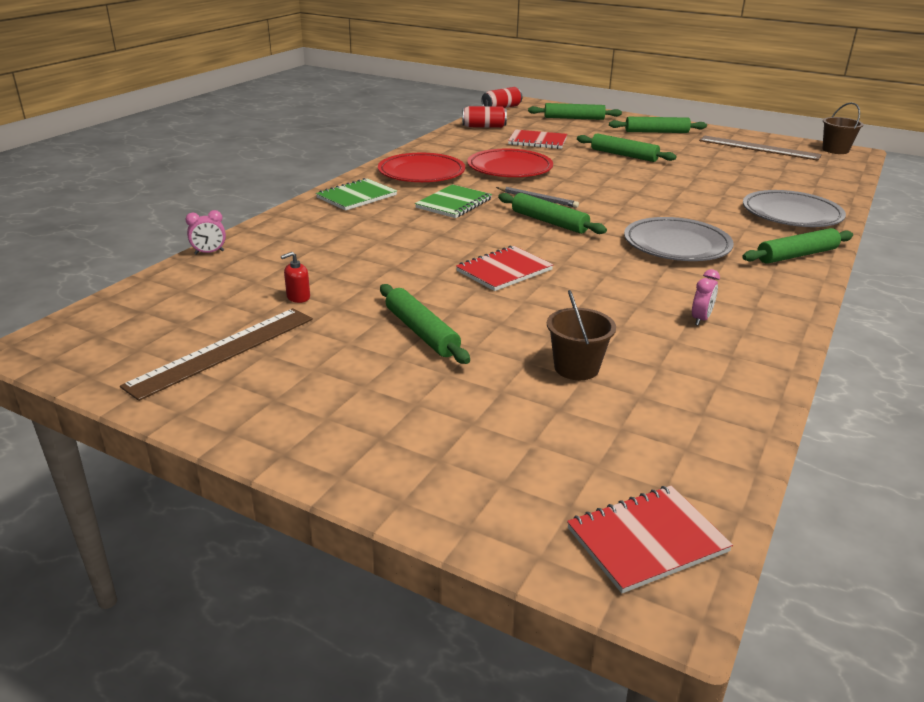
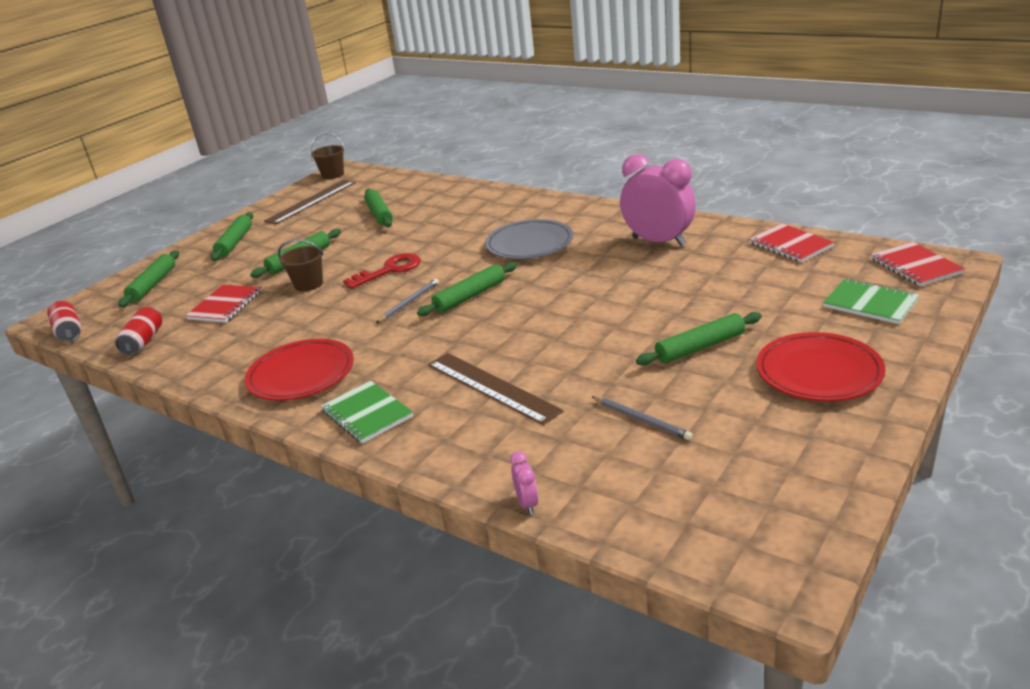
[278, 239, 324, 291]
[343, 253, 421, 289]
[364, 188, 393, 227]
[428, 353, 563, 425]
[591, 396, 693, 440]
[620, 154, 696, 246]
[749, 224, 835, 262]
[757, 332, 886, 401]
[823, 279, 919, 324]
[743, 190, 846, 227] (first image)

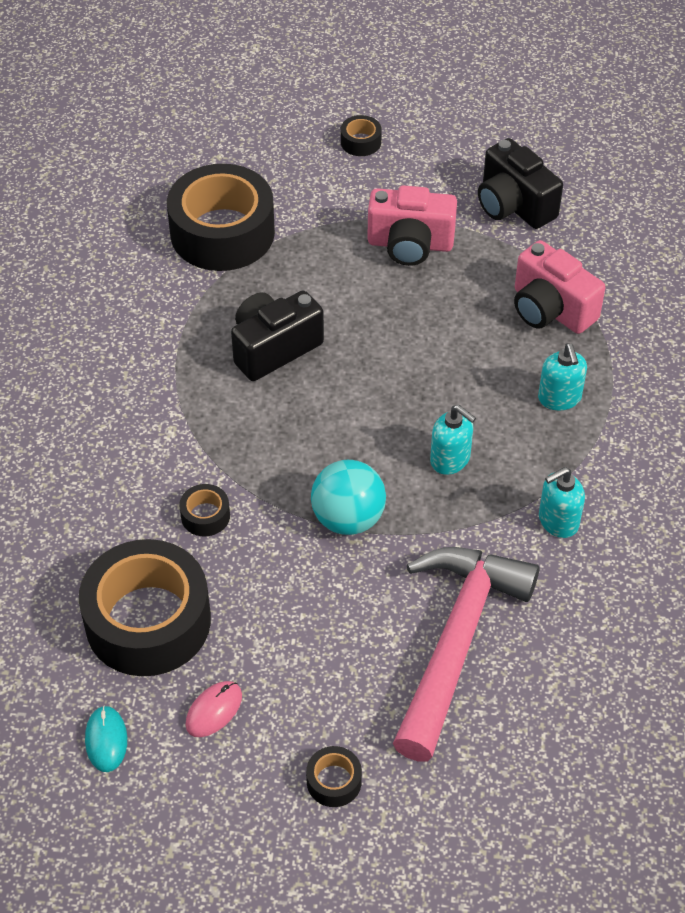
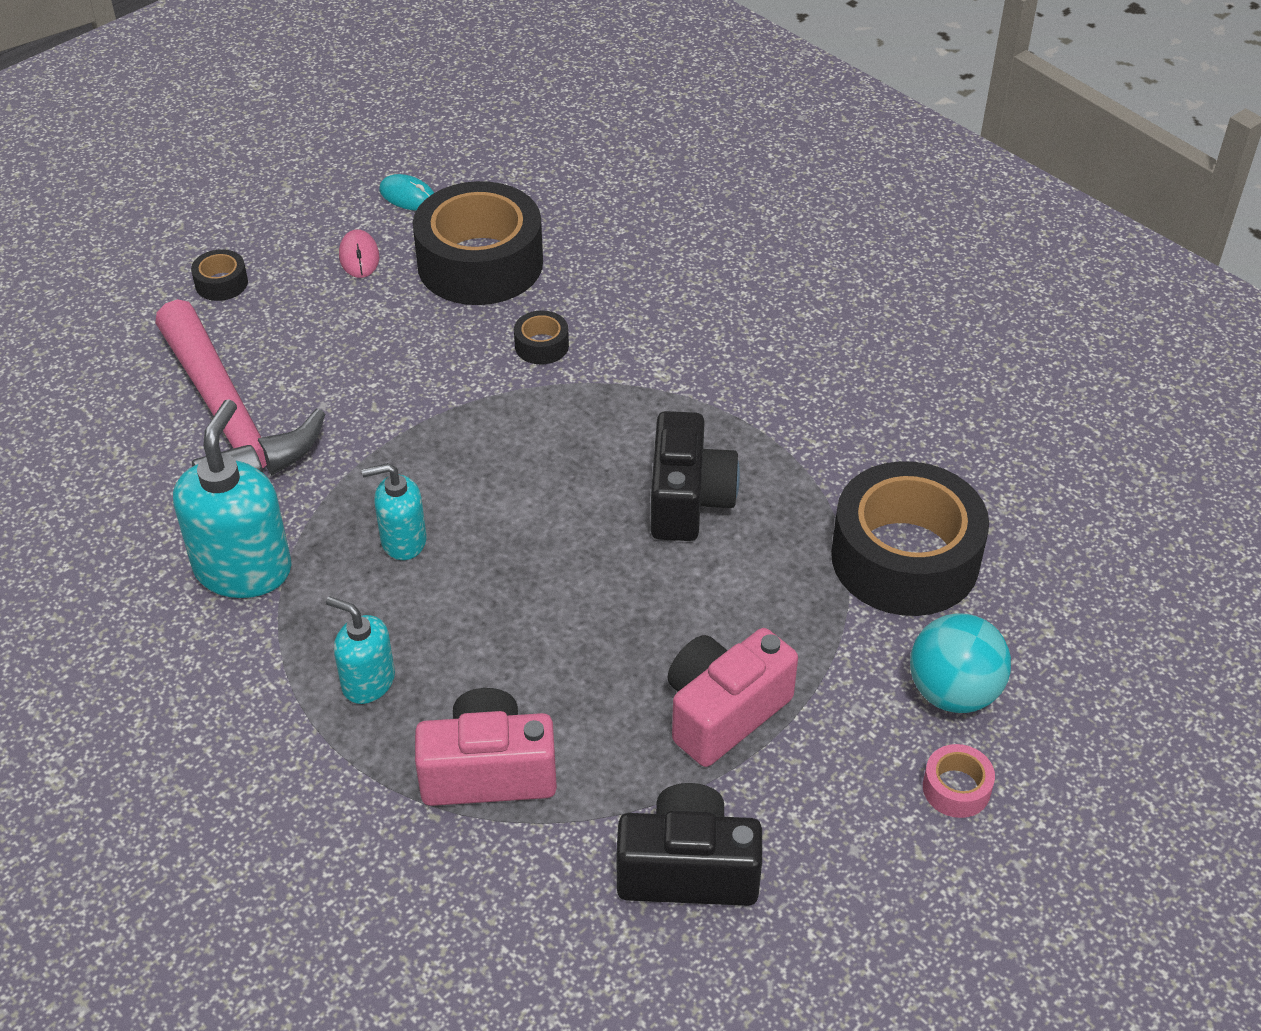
[173, 399, 292, 598]
[910, 614, 1011, 713]
[923, 744, 995, 818]

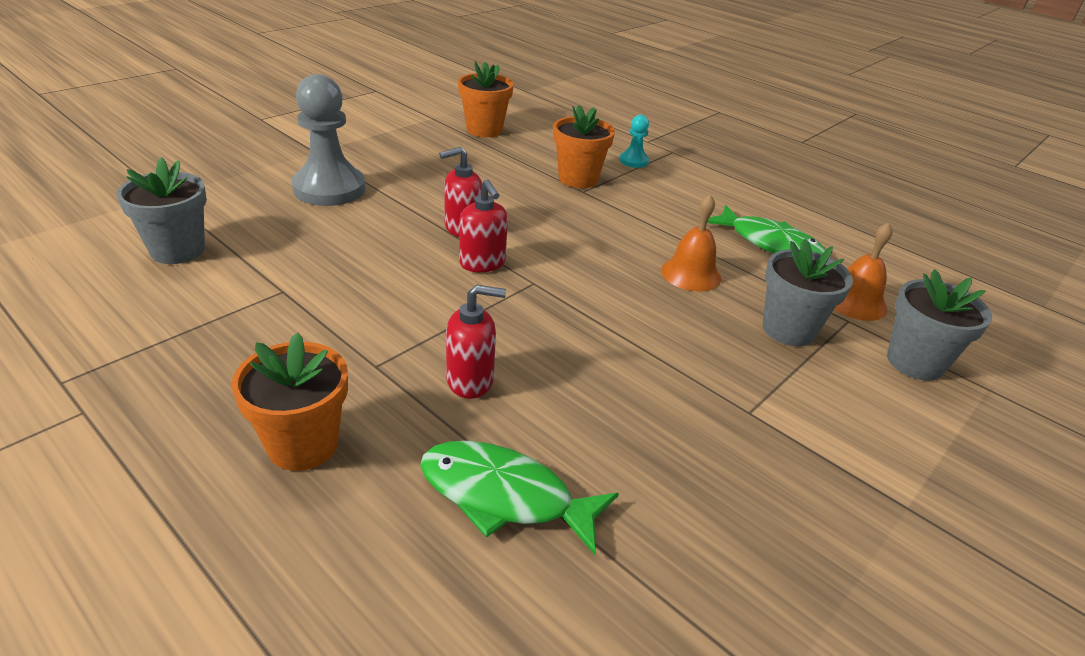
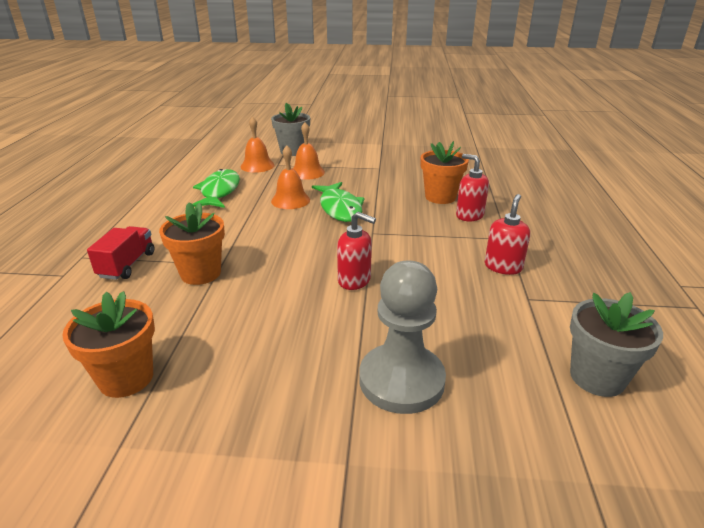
[87, 226, 155, 280]
[293, 122, 325, 180]
[312, 182, 365, 222]
[421, 141, 469, 204]
[485, 194, 530, 275]

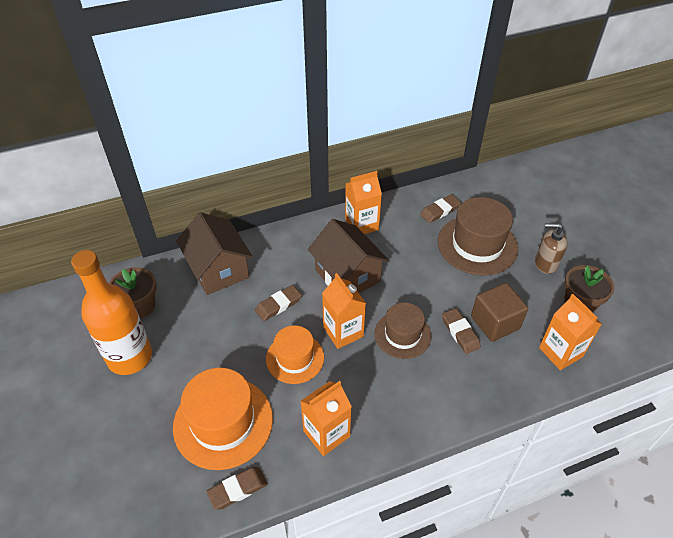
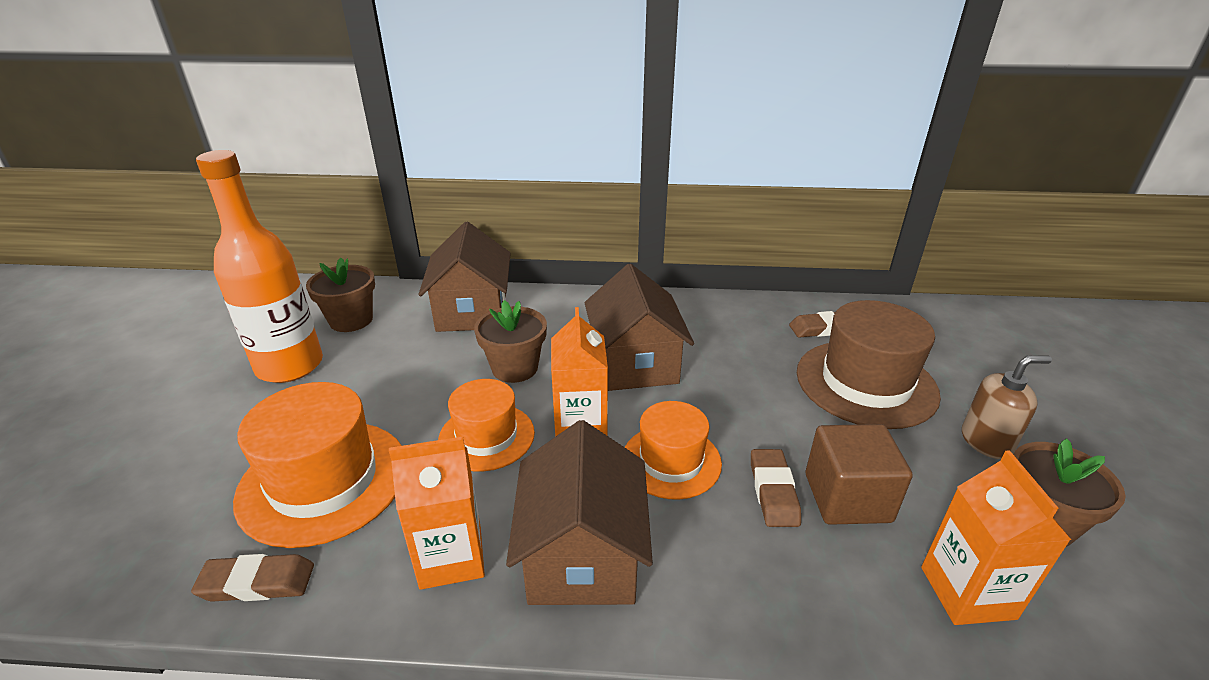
[474, 300, 547, 383]
[506, 420, 653, 605]
[625, 401, 722, 500]
[962, 355, 1052, 459]
[345, 171, 382, 234] (first image)

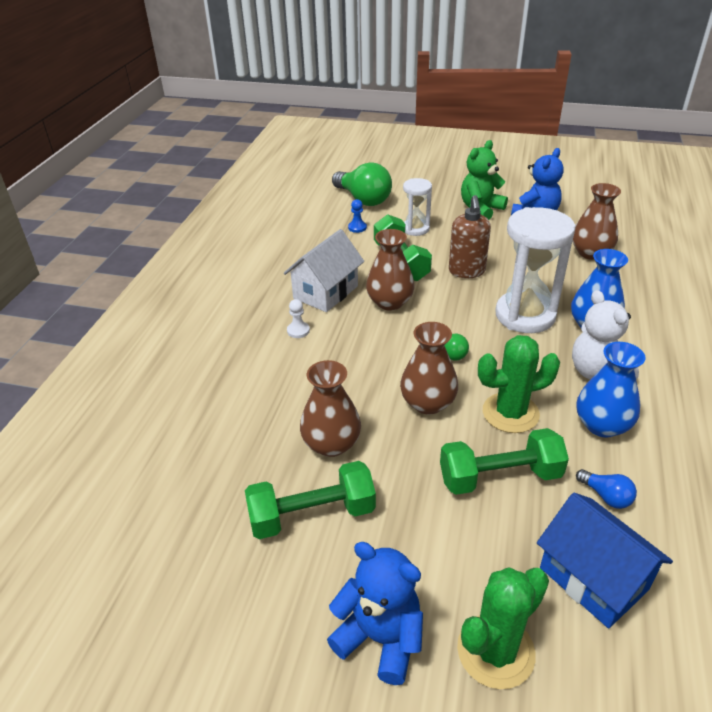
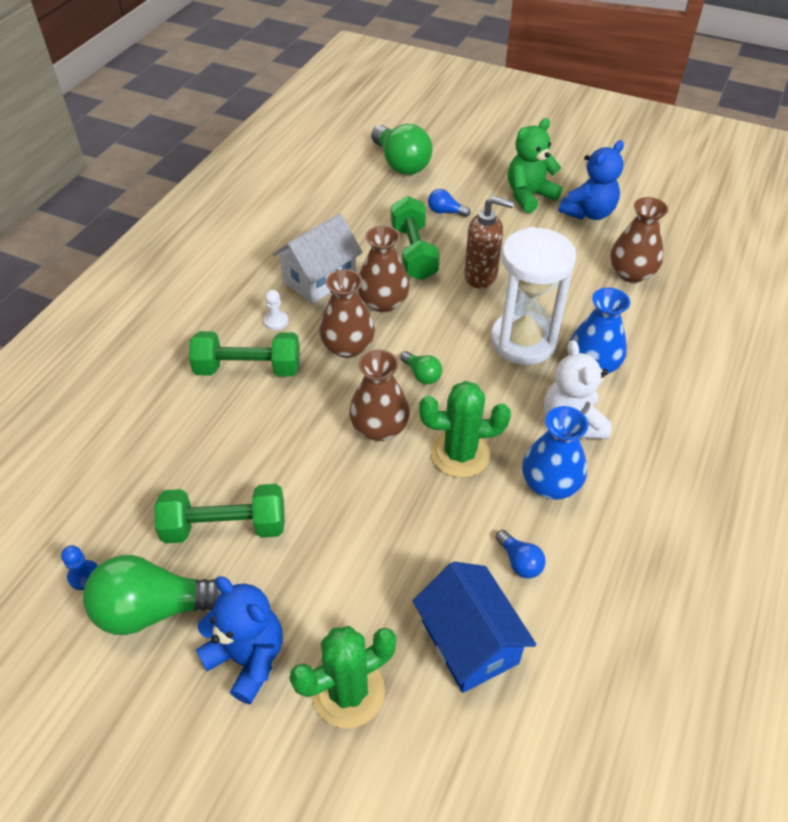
[61, 545, 98, 590]
[83, 555, 222, 635]
[189, 331, 300, 377]
[319, 269, 375, 358]
[428, 189, 470, 217]
[464, 196, 514, 288]

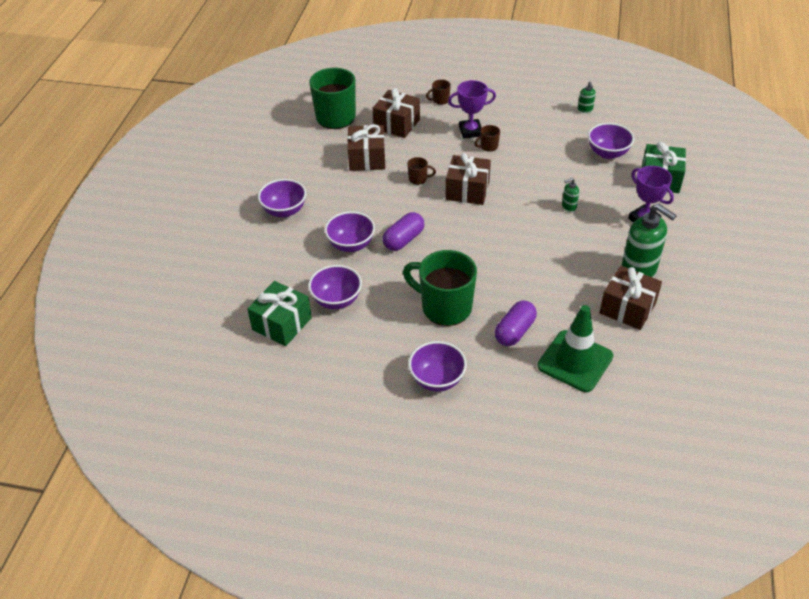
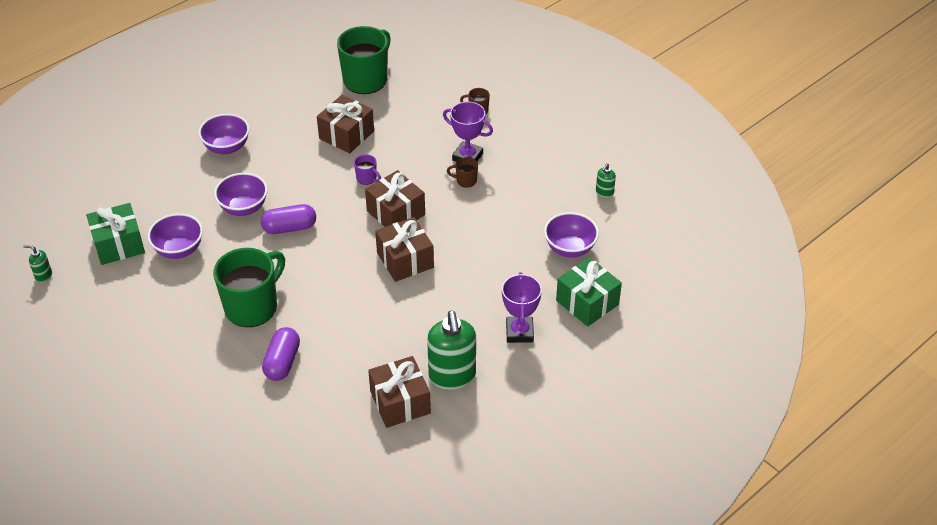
[23, 245, 52, 283]
[213, 248, 285, 327]
[262, 327, 300, 381]
[354, 154, 381, 185]
[375, 217, 434, 282]
[408, 341, 467, 392] (first image)
[537, 305, 613, 392] (first image)

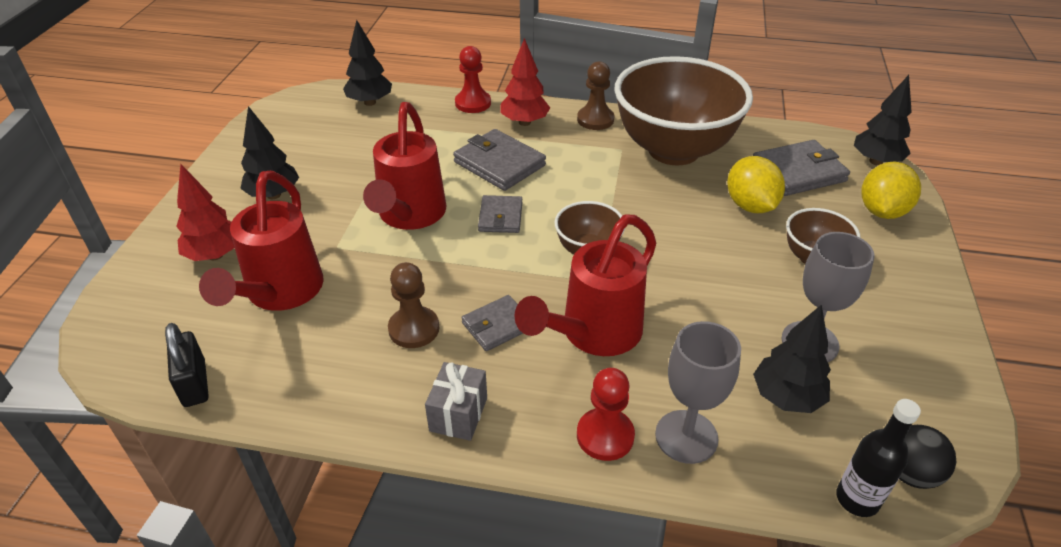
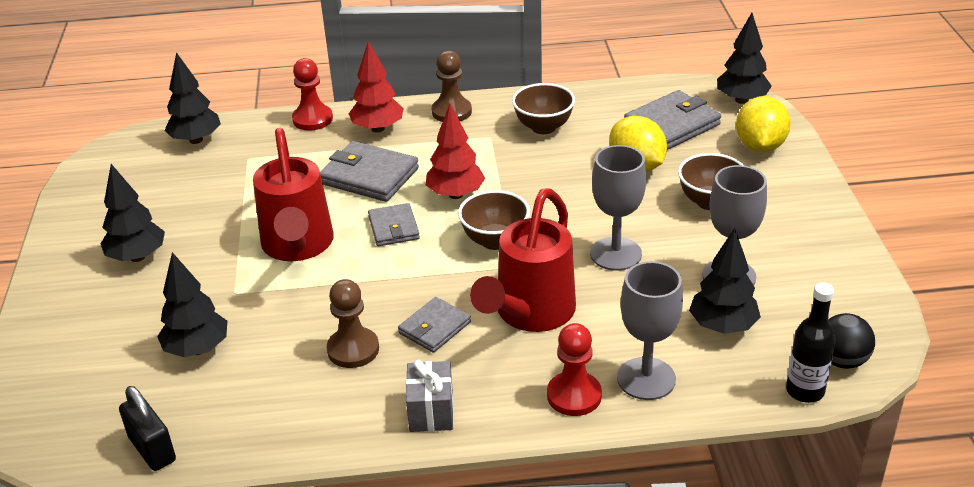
[157, 252, 227, 357]
[426, 103, 485, 199]
[512, 83, 575, 134]
[590, 145, 646, 271]

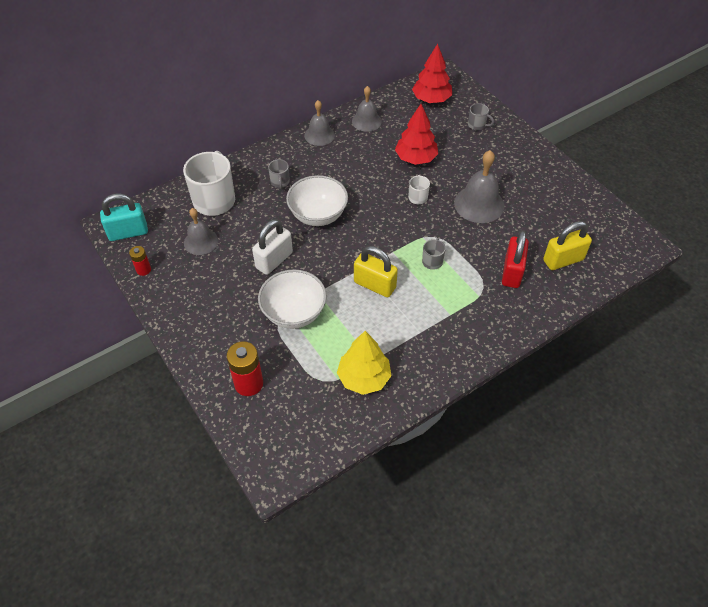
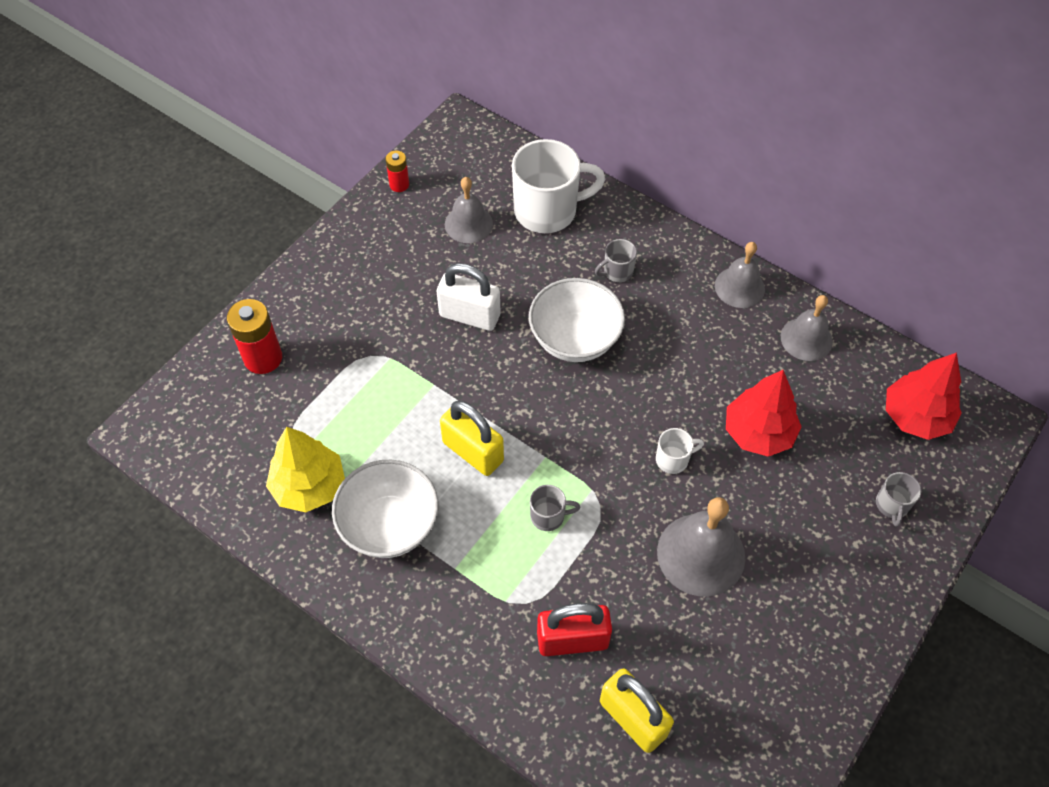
[332, 460, 438, 558]
[440, 400, 504, 476]
[100, 193, 148, 241] (first image)

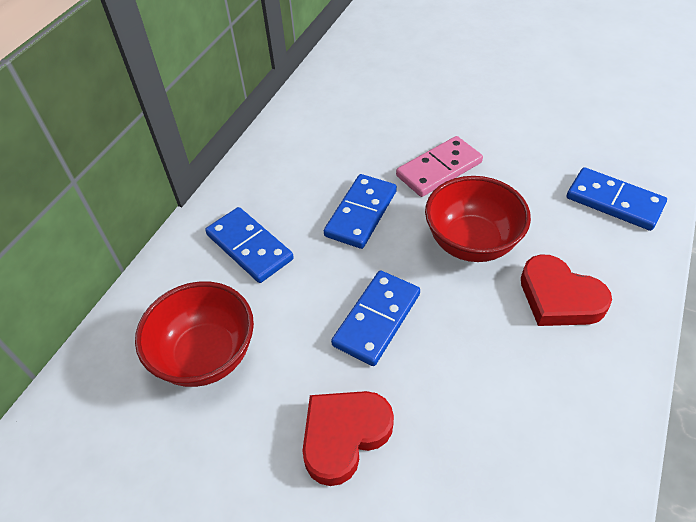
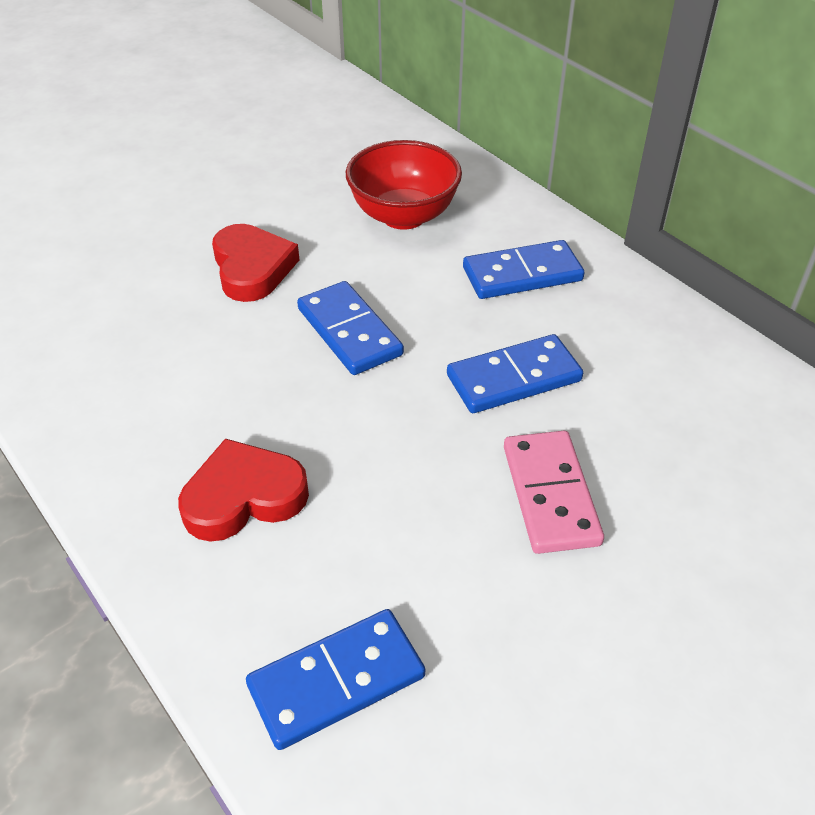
[447, 334, 583, 413]
[425, 176, 531, 262] (first image)

